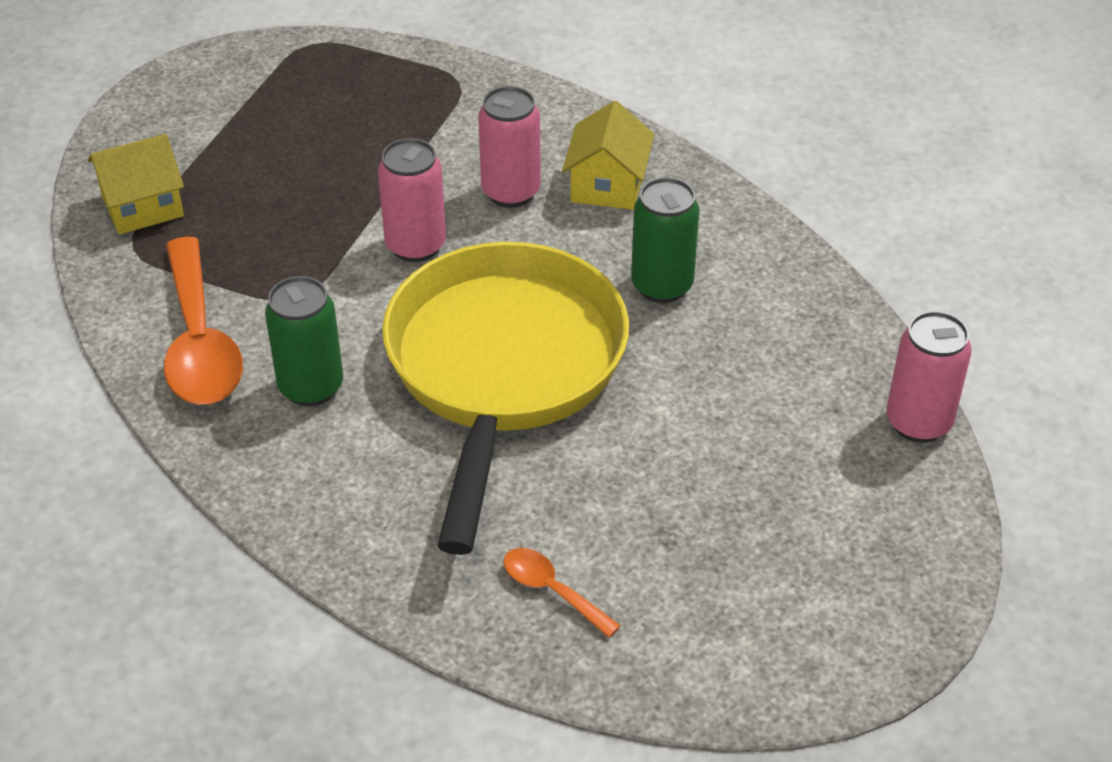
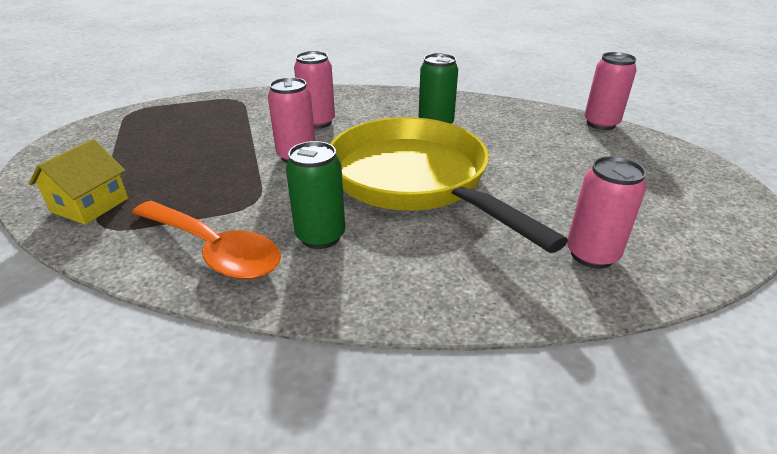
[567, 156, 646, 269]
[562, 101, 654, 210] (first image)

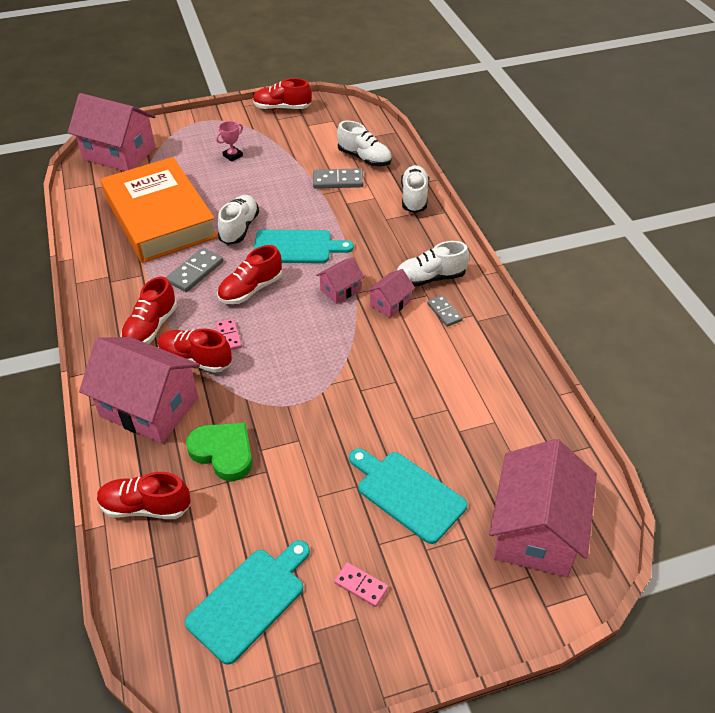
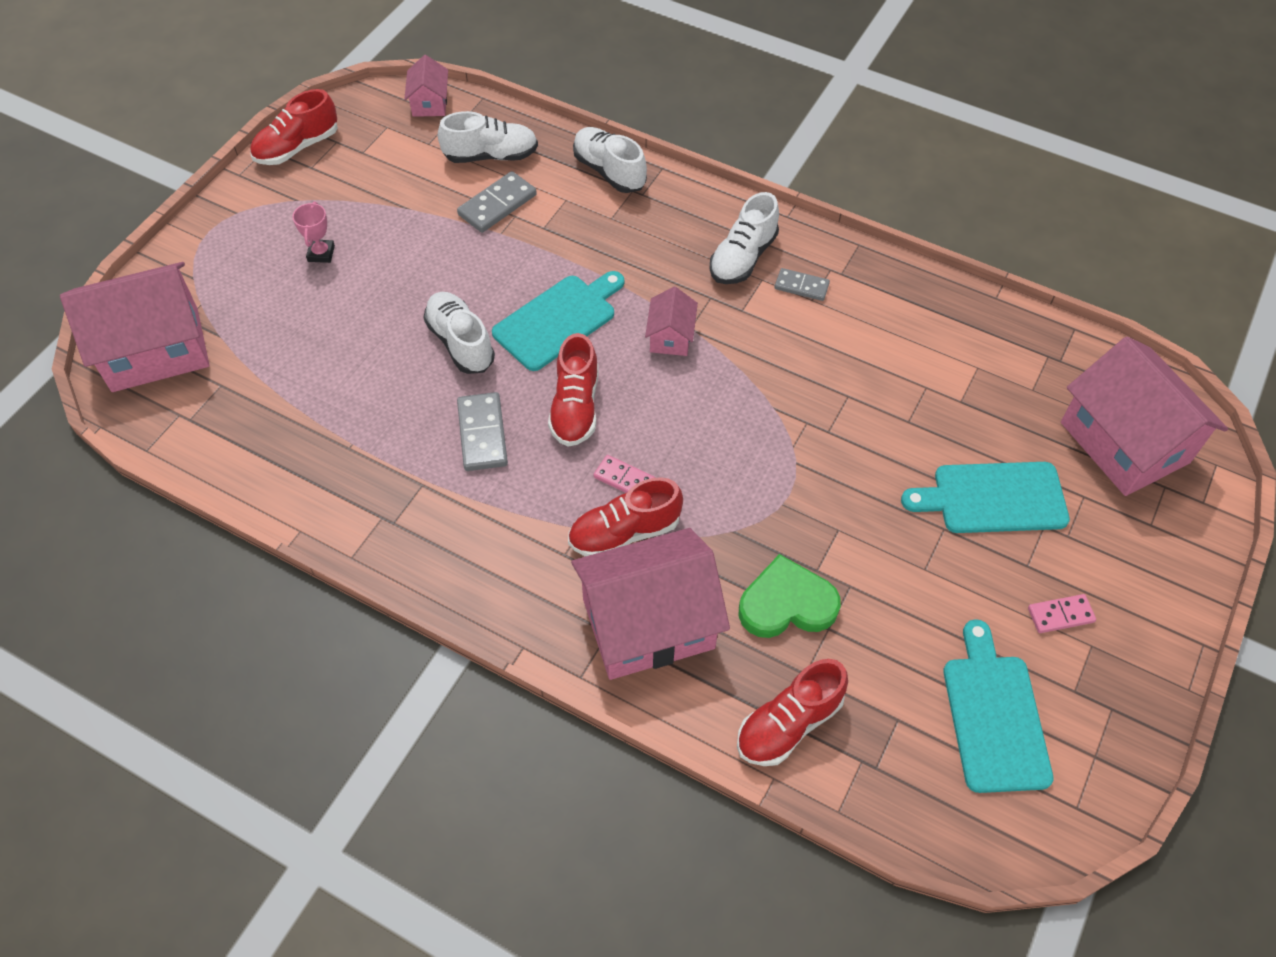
[404, 55, 448, 117]
[101, 157, 218, 263] (first image)
[121, 276, 177, 344] (first image)

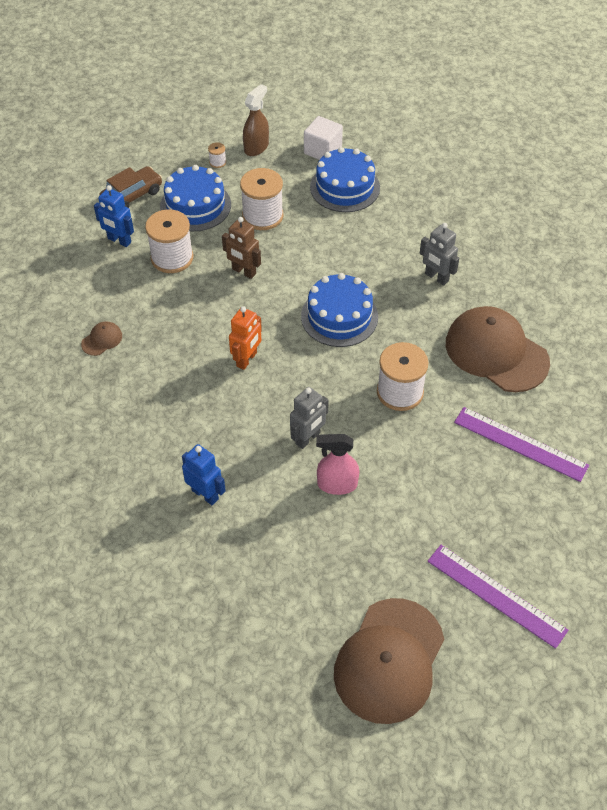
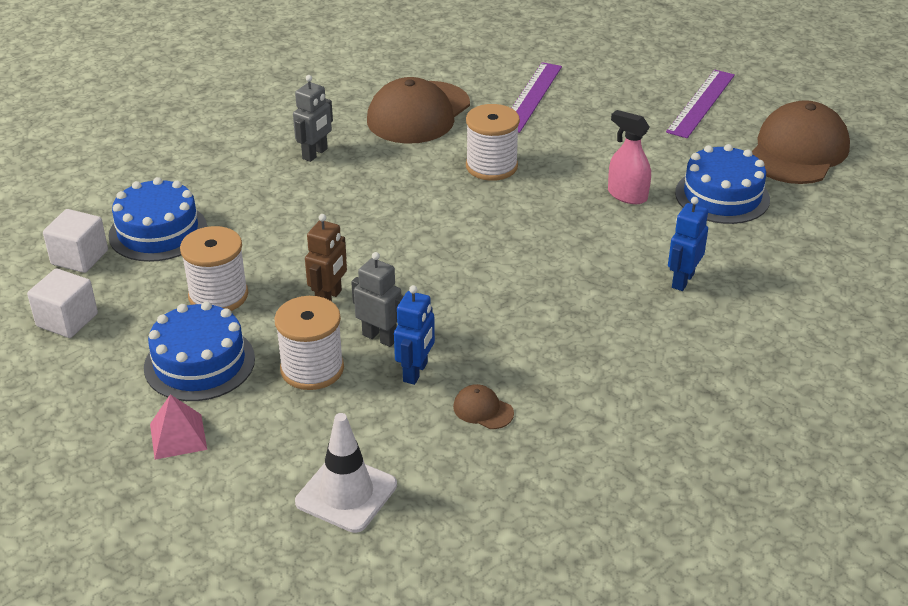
[27, 268, 98, 338]
[150, 394, 207, 460]
[295, 413, 397, 533]
[351, 252, 404, 347]
[394, 285, 435, 385]
[608, 110, 651, 204]
[675, 144, 770, 224]
[752, 100, 850, 184]
[208, 142, 226, 168] (first image)
[229, 306, 262, 370] (first image)

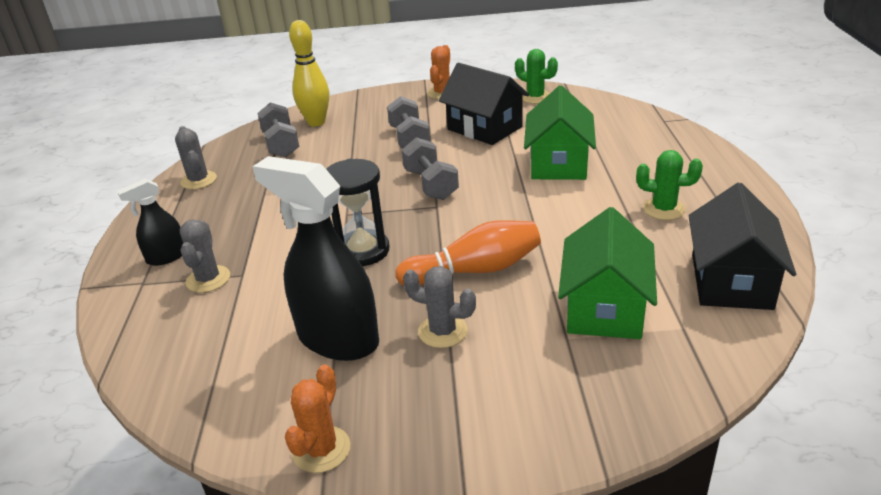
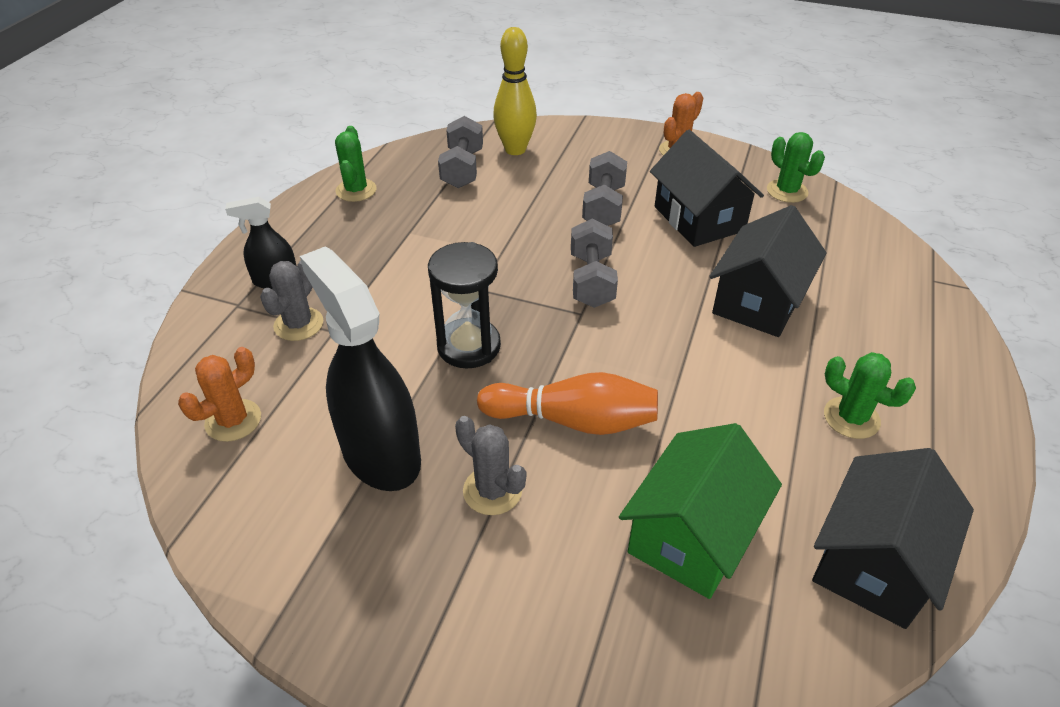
[178, 347, 261, 442]
[335, 126, 376, 202]
[709, 205, 827, 337]

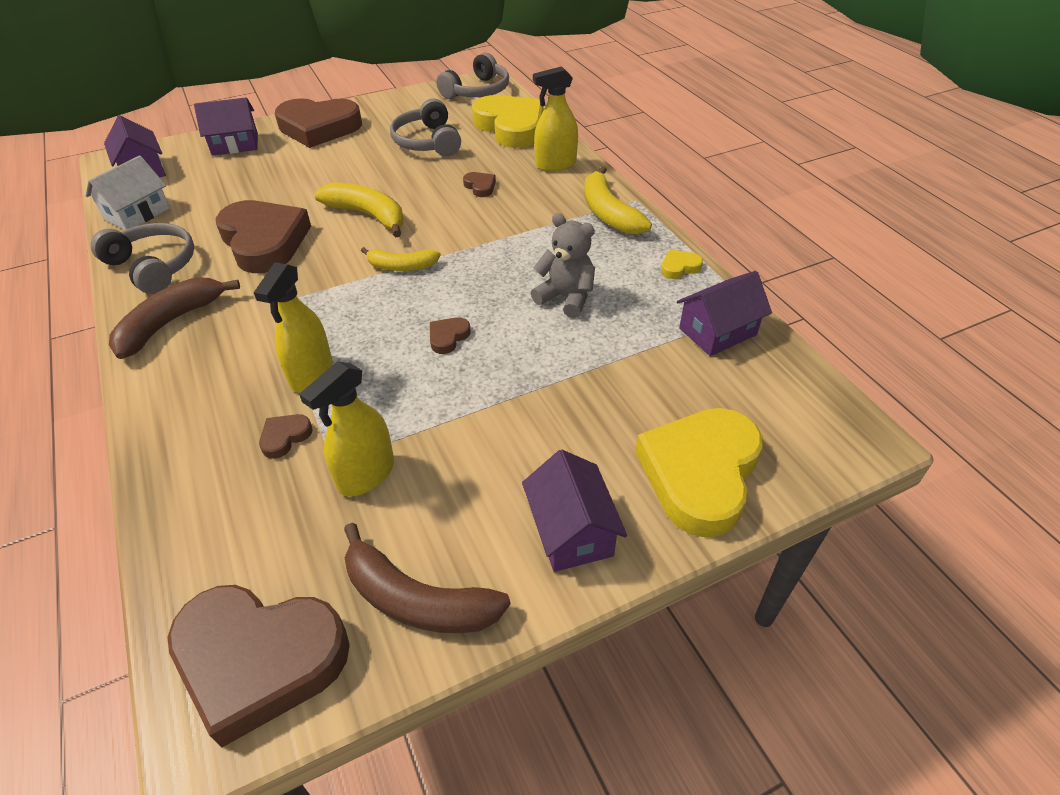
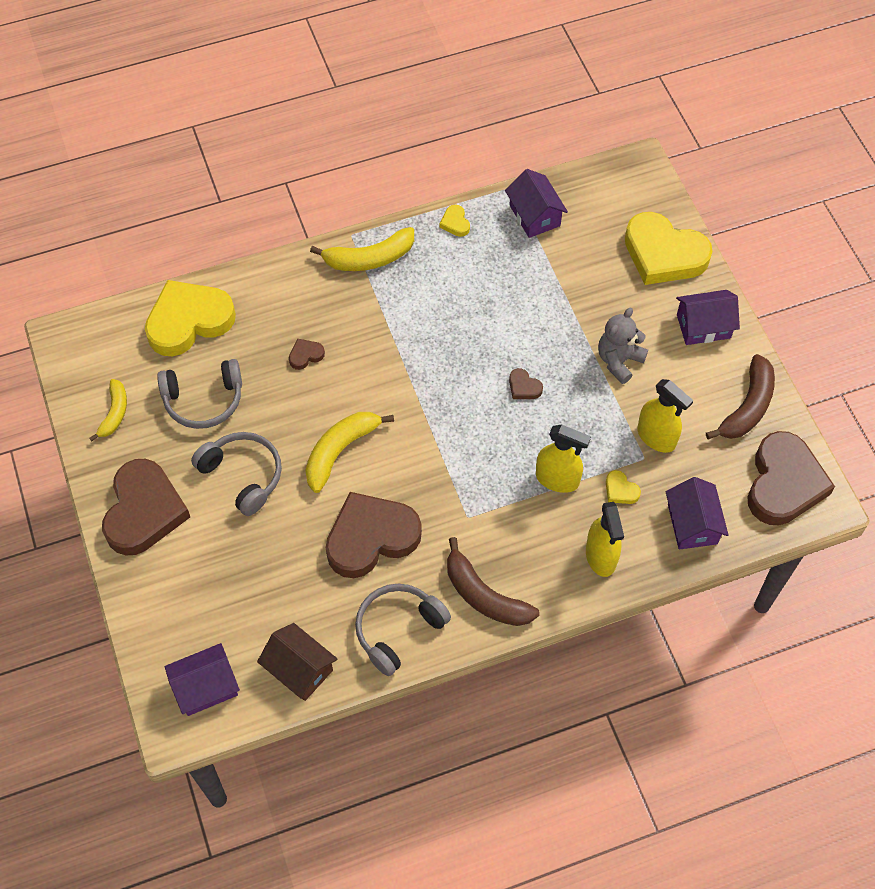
[89, 379, 127, 441]
[191, 432, 282, 516]
[257, 623, 337, 701]
[586, 502, 624, 577]
[598, 308, 648, 384]
[606, 470, 641, 504]
[666, 477, 729, 550]

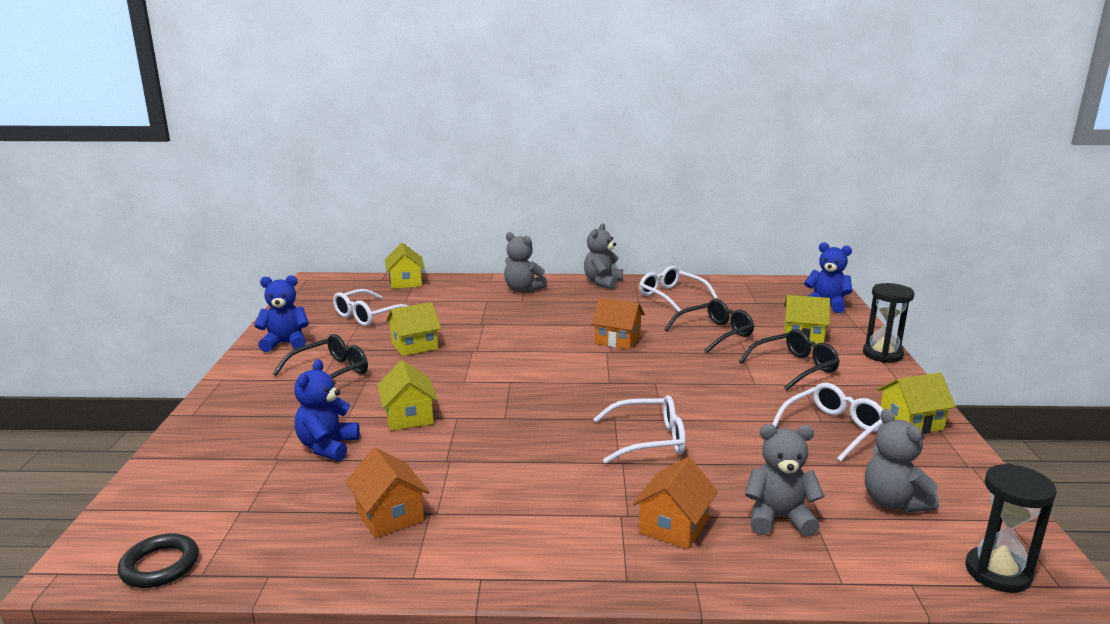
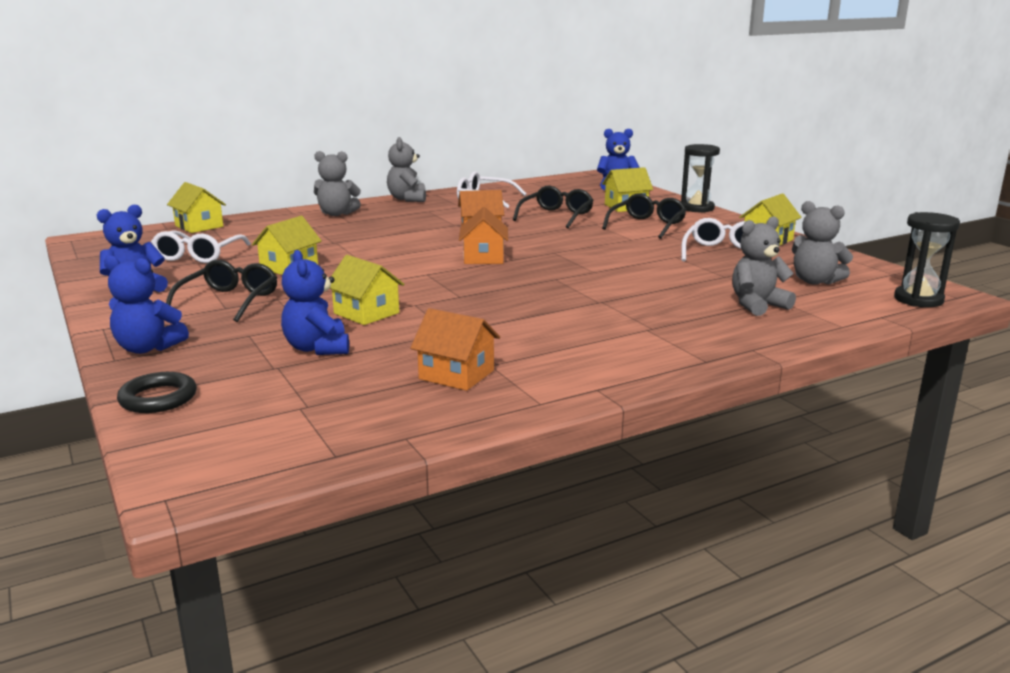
[104, 255, 189, 354]
[117, 372, 197, 413]
[459, 207, 508, 264]
[594, 395, 686, 463] (first image)

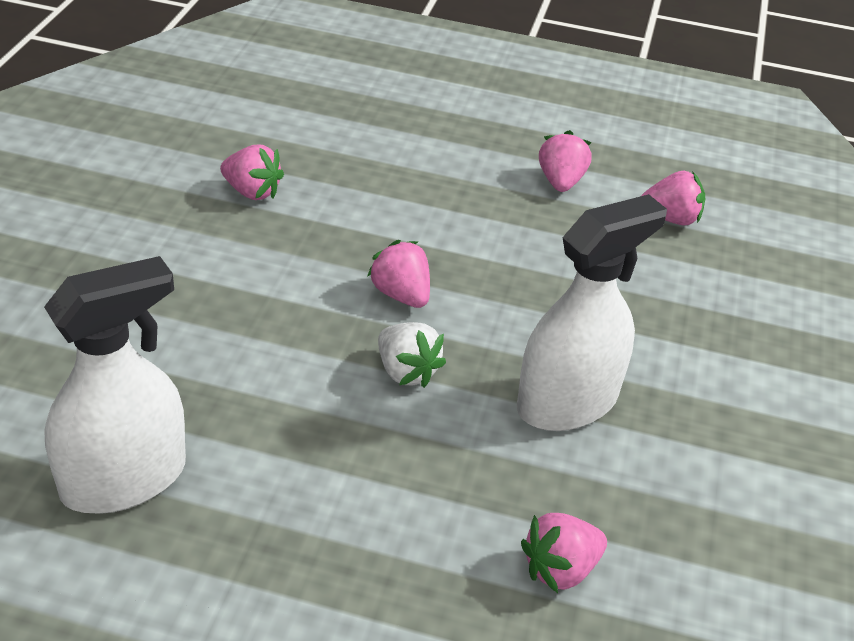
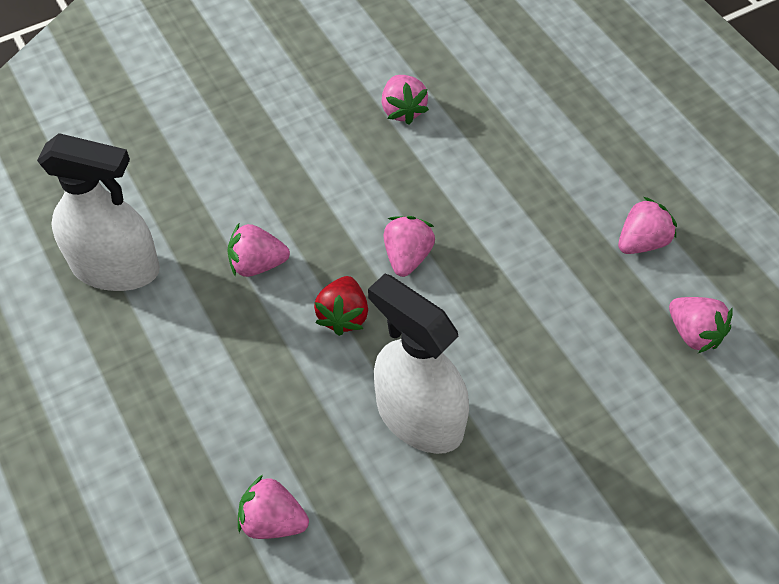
[227, 223, 290, 277]
[314, 276, 368, 336]
[368, 274, 469, 454]

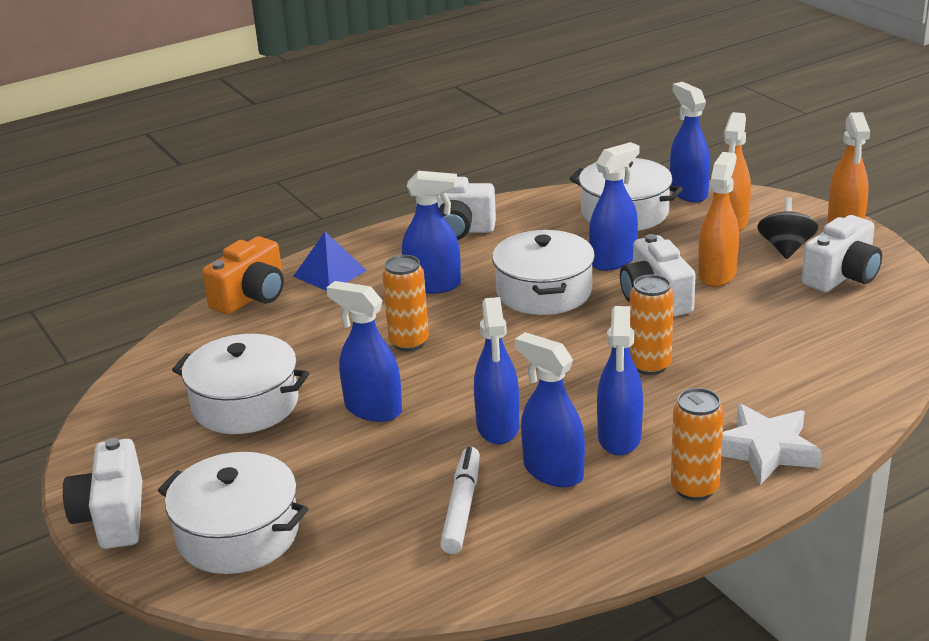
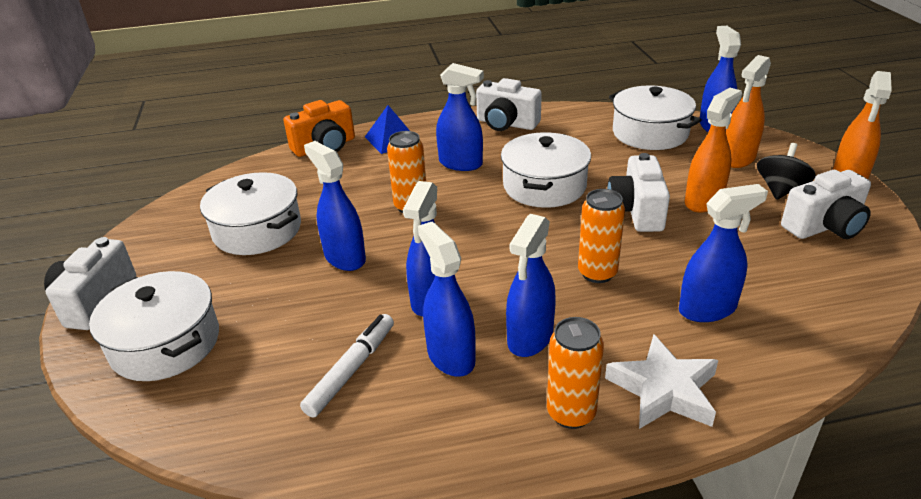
[679, 184, 768, 322]

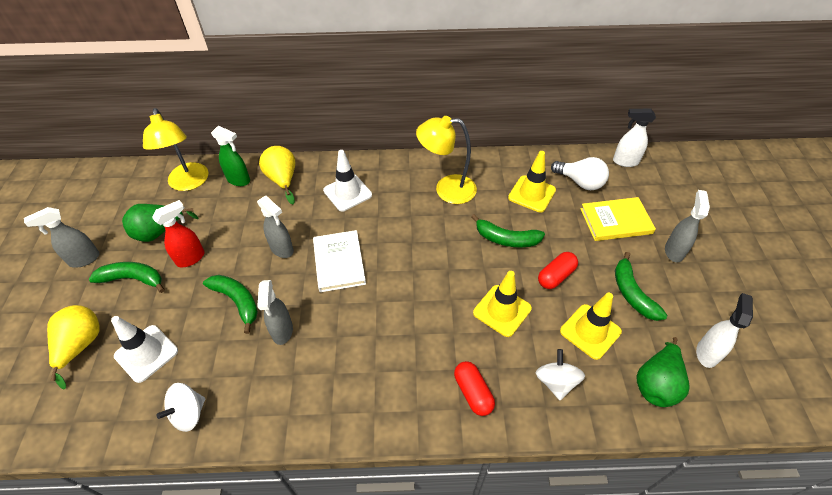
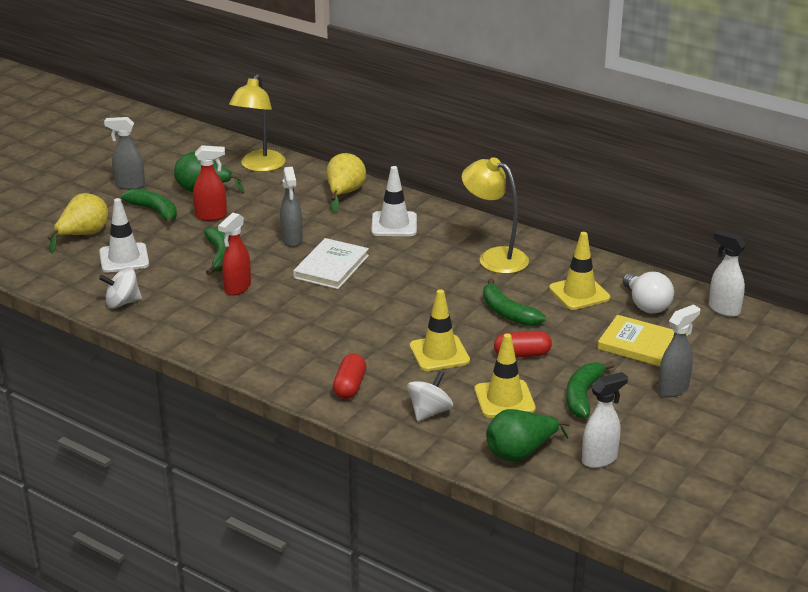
[218, 213, 251, 296]
[211, 126, 250, 186] (first image)

